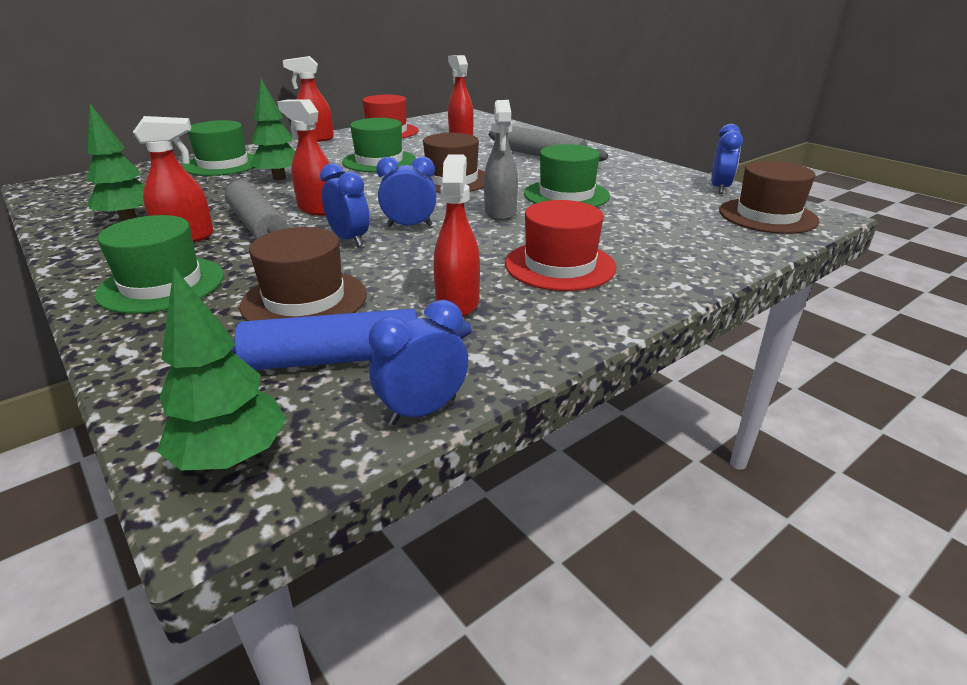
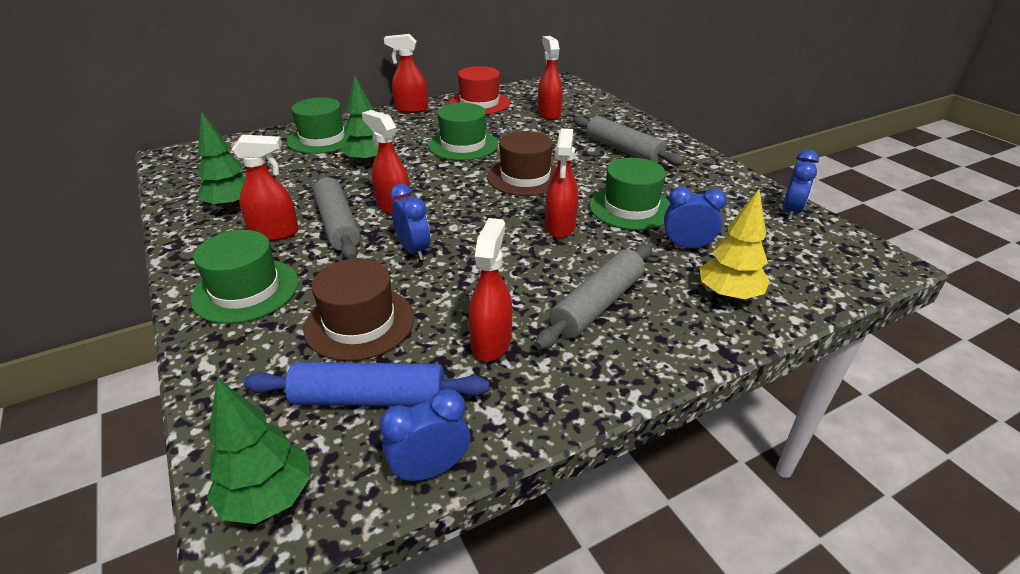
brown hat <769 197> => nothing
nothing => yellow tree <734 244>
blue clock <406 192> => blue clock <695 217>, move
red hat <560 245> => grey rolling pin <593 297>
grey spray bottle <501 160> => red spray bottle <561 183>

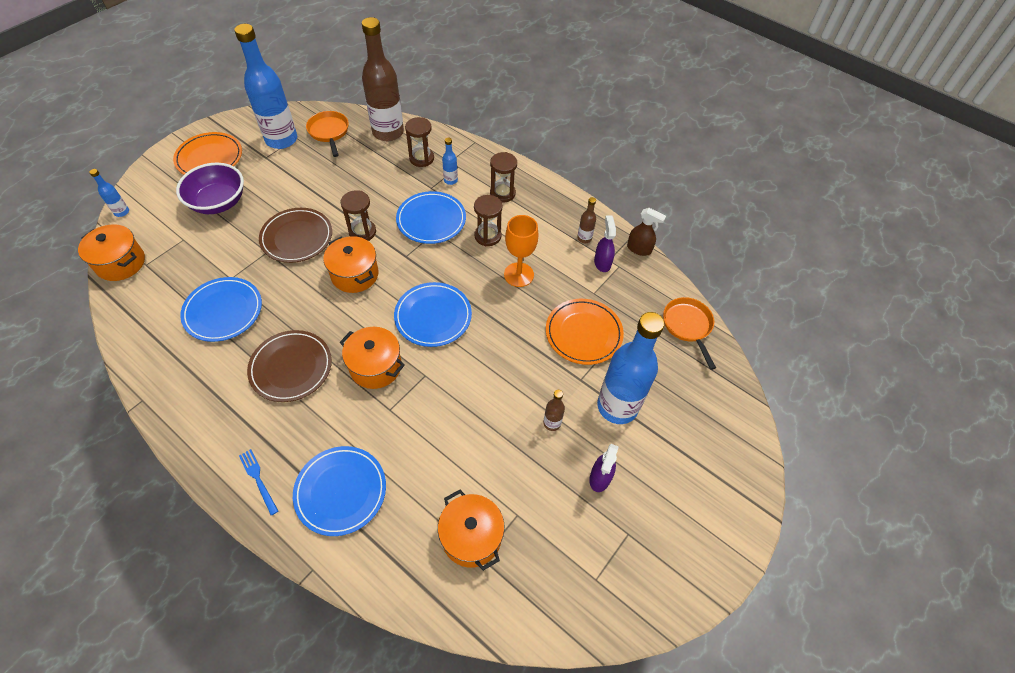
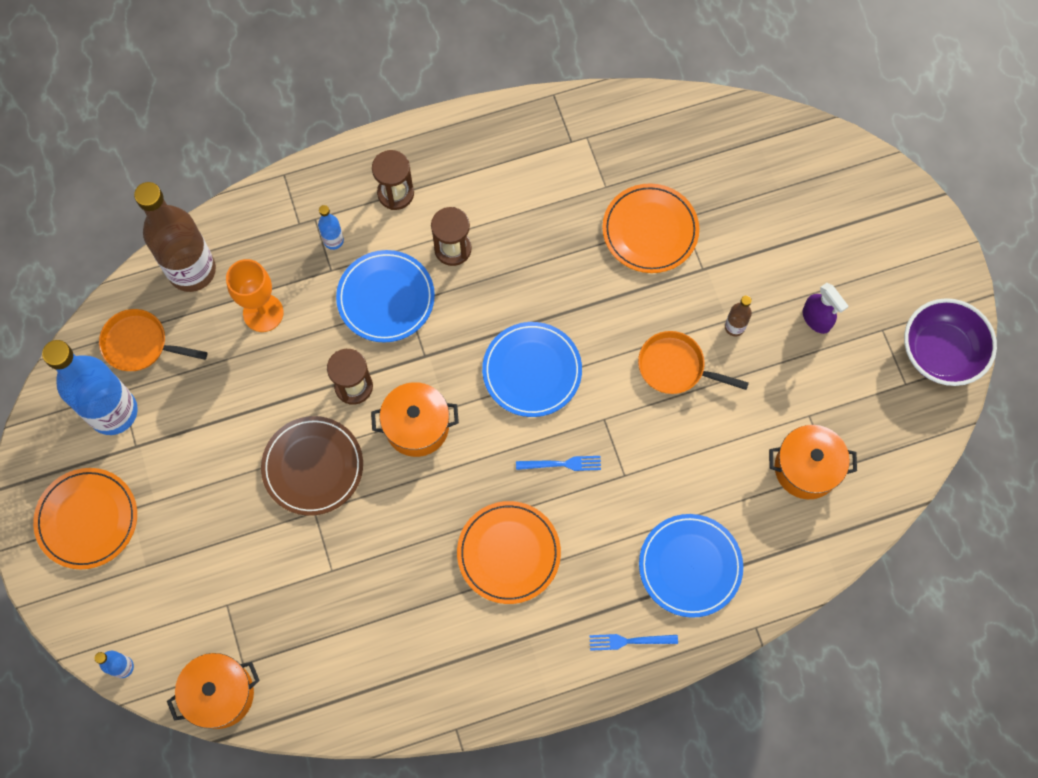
blue plate <221 309> => nothing
brown hourglass <419 142> => nothing
brown bottle <586 220> => nothing
purple spray bottle <605 243> => nothing
blue bottle <631 368> => nothing
brown spray bottle <646 232> => nothing
purple bowl <210 188> => purple bowl <950 342>, move
orange goblet <521 251> => orange goblet <255 295>, move
orange pan <689 333> => orange pan <693 362>, move
orange pot <372 358> => blue fork <558 463>
brown plate <289 366> => orange plate <509 552>

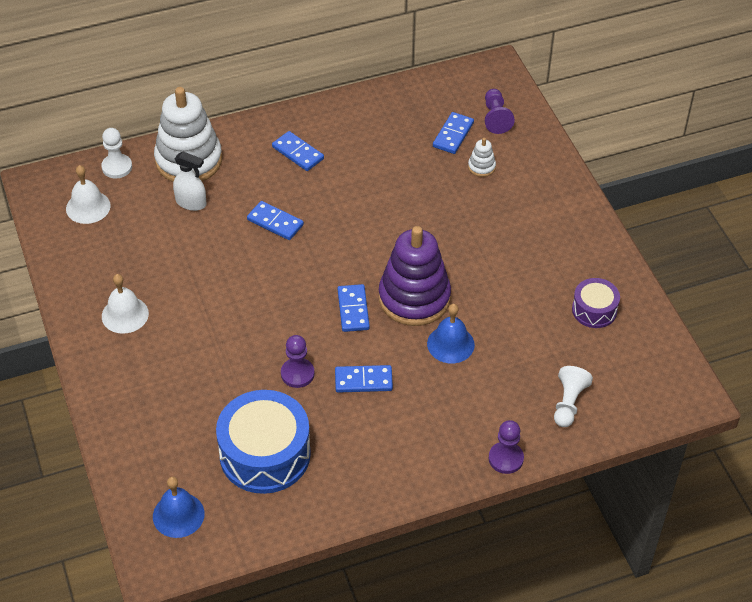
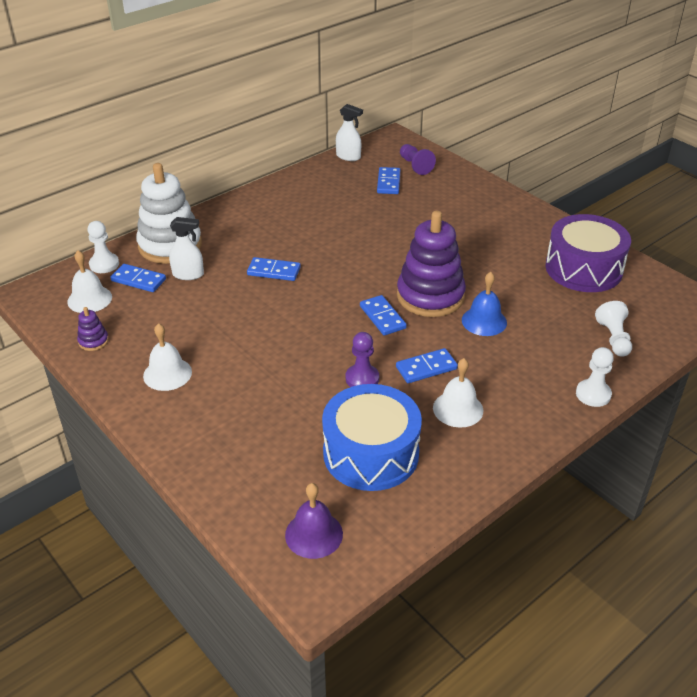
white stacking toy <482 157> => nothing
nothing => purple stacking toy <93 329>
nothing => white spray bottle <349 132>
nothing => white bell <458 393>
blue domino <298 151> => blue domino <138 278>, move
blue bell <179 507> => purple bell <314 521>
purple pawn <506 447> => white pawn <595 377>
purple drum <596 303> => purple drum <588 253>, x1.88

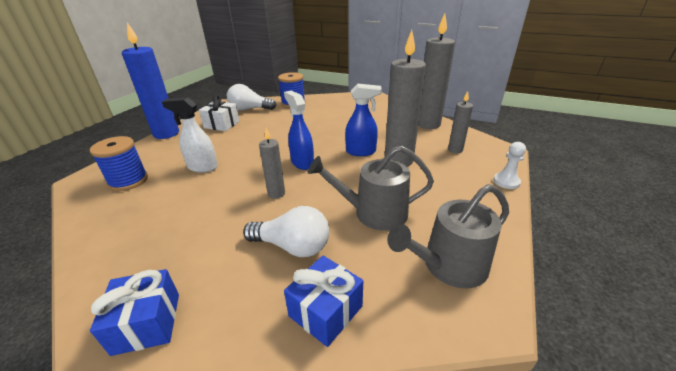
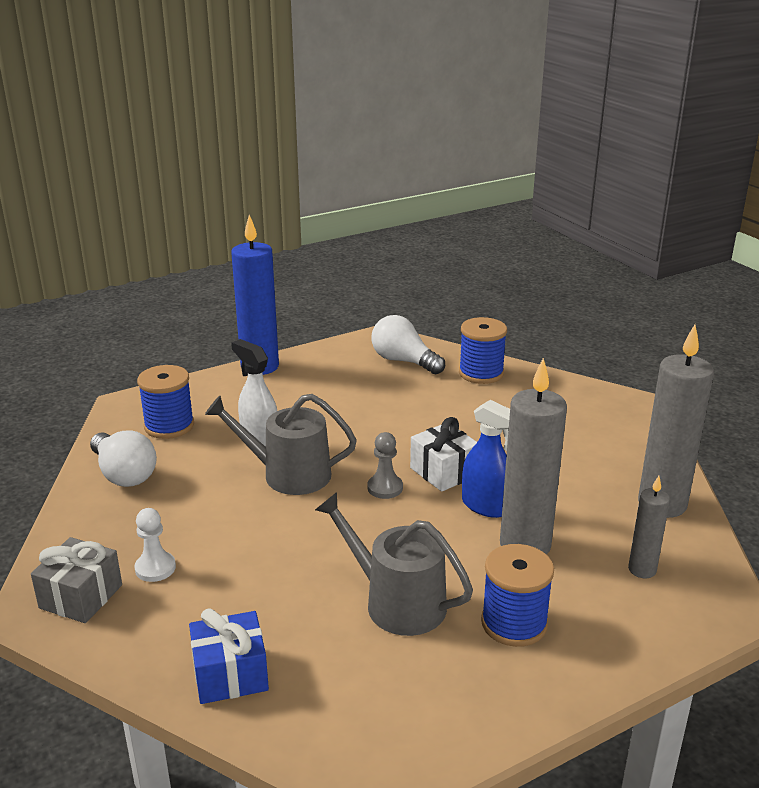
grey candle <272 163> => nothing
nothing => blue spool <517 595>
white gift <219 113> => white gift <443 454>, move
white light bulb <286 231> => white light bulb <123 459>, move
grey watering can <448 236> => grey watering can <281 444>, move
white pawn <509 165> => white pawn <155 545>, move
blue spray bottle <299 130> => grey pawn <385 465>
blue gift <134 312> => grey gift <76 580>

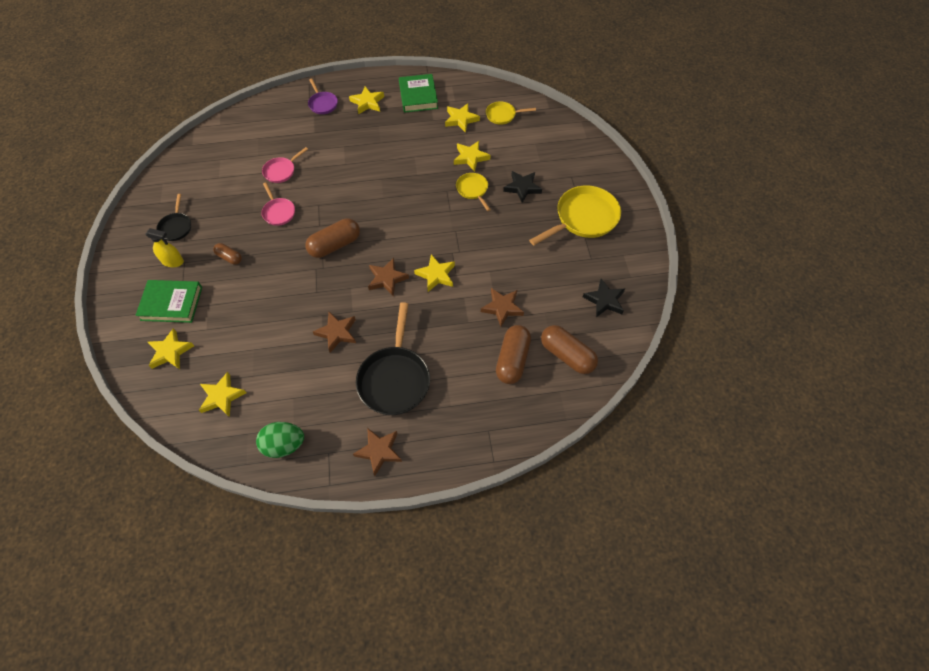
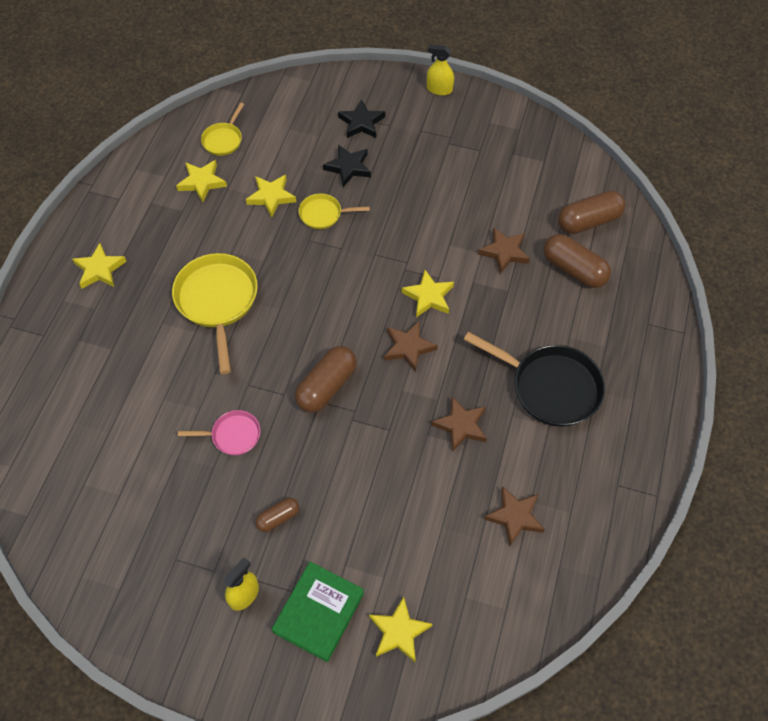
black pan <173 217> => nothing
yellow star <222 394> => nothing
green egg <280 440> => nothing
pink pan <285 165> => nothing
purple pan <323 96> => nothing
green book <418 93> => nothing
nothing => yellow spray bottle <440 69>
brown star <377 452> => brown star <514 516>, move
yellow pan <575 215> => yellow pan <215 313>, move
black star <604 298> => black star <361 118>, move
brown capsule <332 238> => brown capsule <326 379>, 45 degrees clockwise

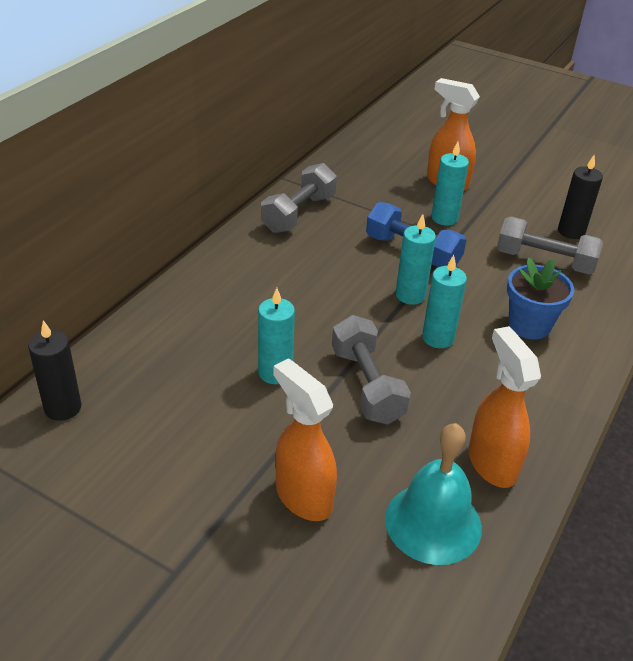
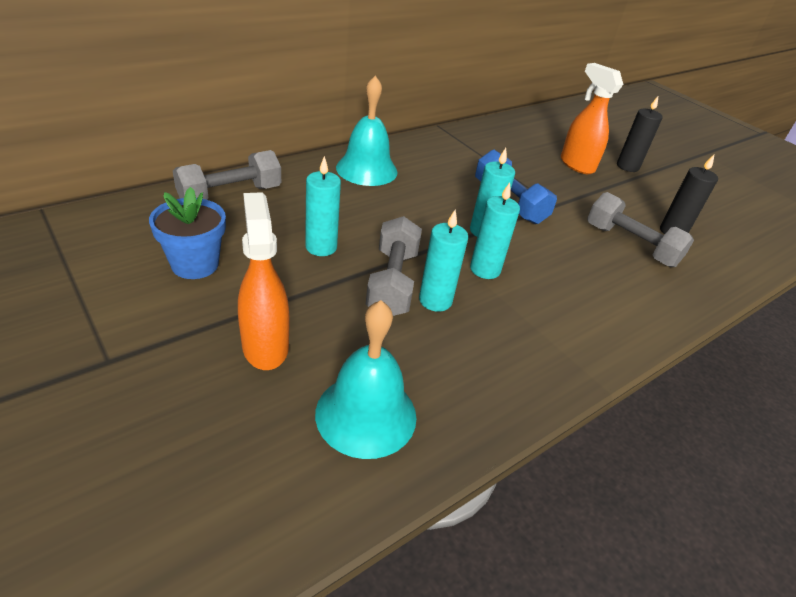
orange spray bottle <504 407> => nothing
nothing => turquoise bell <367 131>
black candle <54 370> => black candle <640 134>, move
grey dumbbell <299 198> => grey dumbbell <227 175>, move
turquoise candle <450 184> => turquoise candle <443 261>, move
blue flower pot <540 298> => blue flower pot <187 233>, move

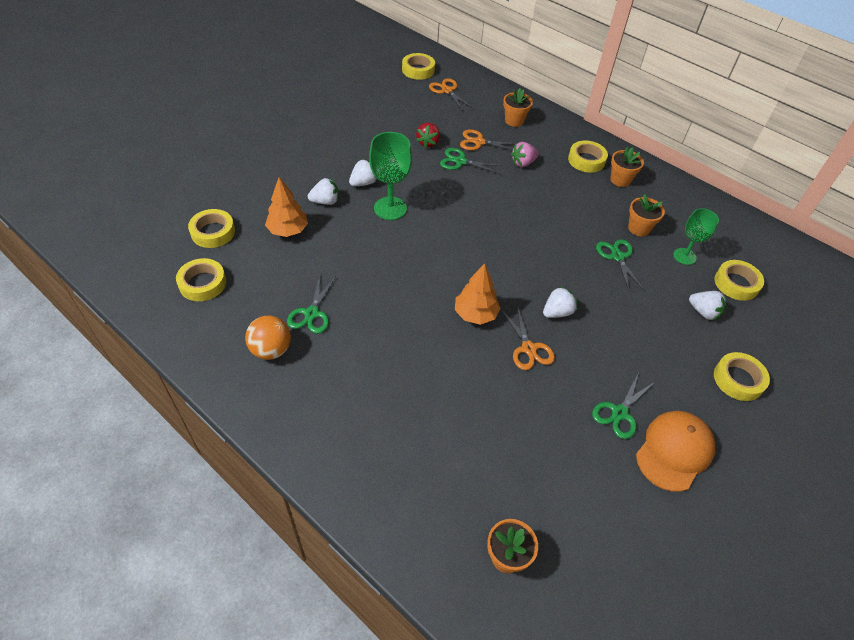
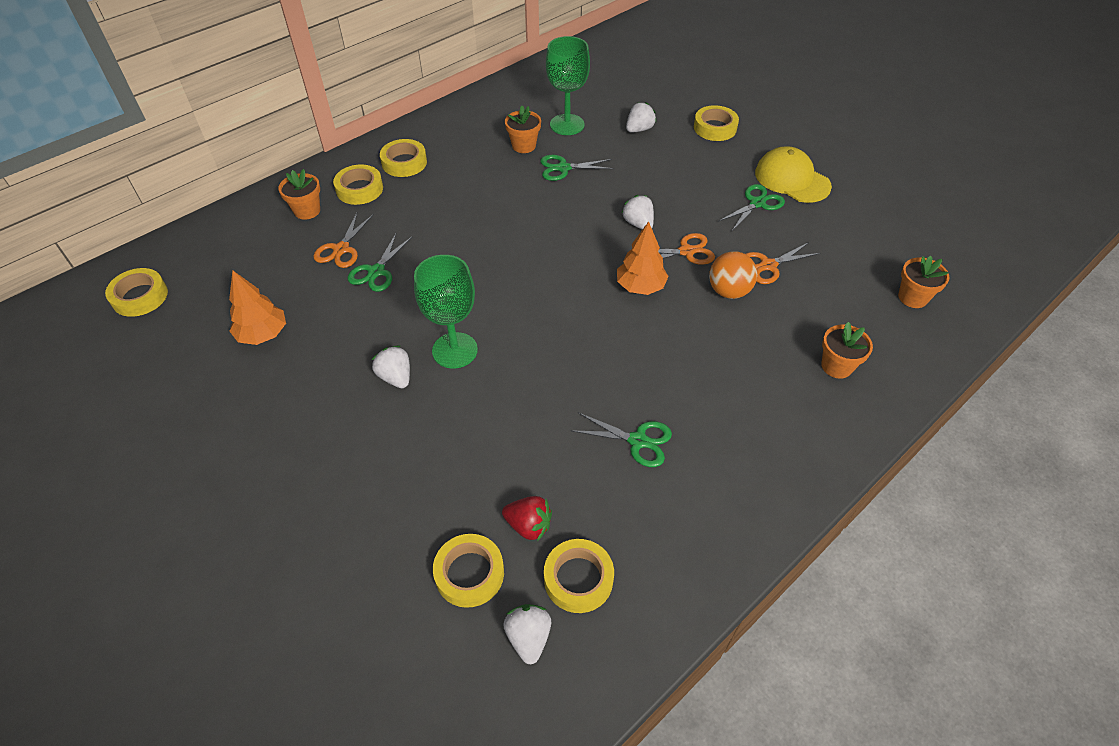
pink strawberry <525 154> => nothing
orange ball <268 338> => orange ball <733 275>, move
orange tree <286 207> => orange tree <257 307>, move
white strawberry <323 191> => white strawberry <527 634>, move
red strawberry <428 135> => red strawberry <527 518>, move
orange scissors <451 94> => orange scissors <783 263>, move
orange flower pot <627 167> => orange flower pot <847 350>, move
yellow tape <739 280> => yellow tape <358 185>, move
orange cap <675 451> => yellow cap <793 174>
green scissors <624 406> => green scissors <751 207>, 90 degrees counterclockwise
green goblet <696 236> => green goblet <568 85>, x1.52

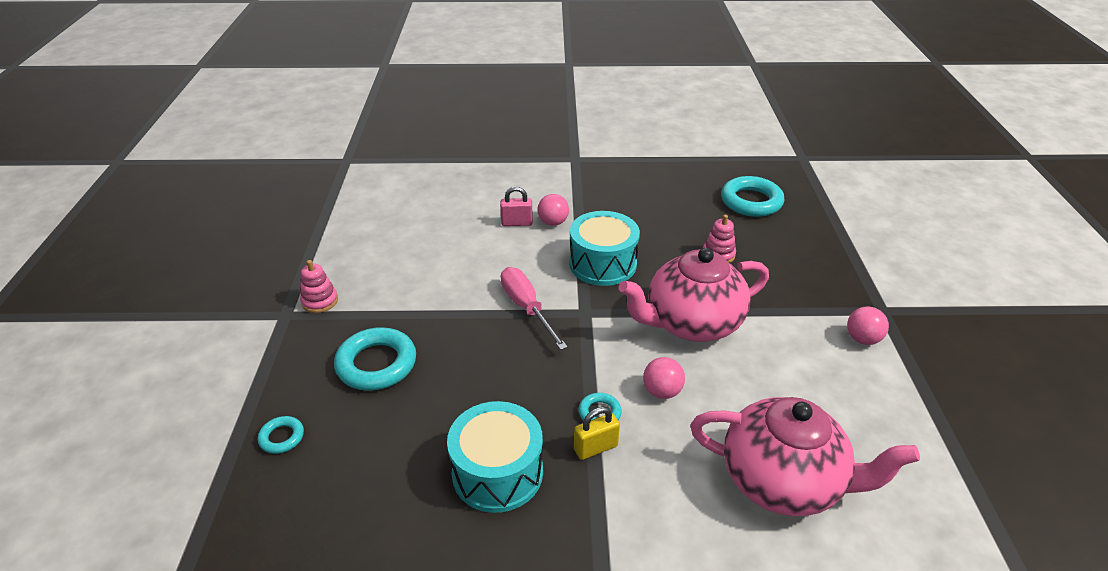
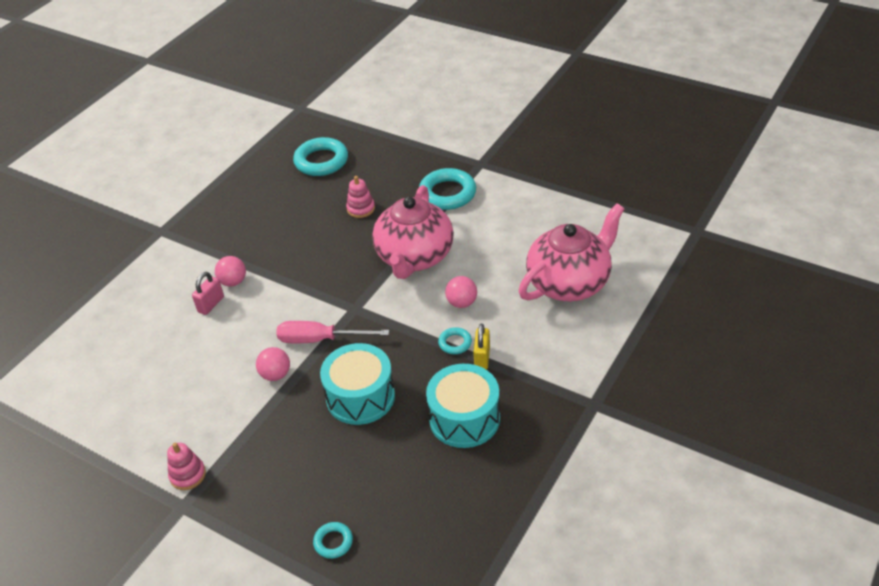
turquoise ring <375 359> => turquoise ring <447 189>, move
turquoise drum <604 248> => turquoise drum <357 384>, move
pink ball <868 326> => pink ball <273 364>, move

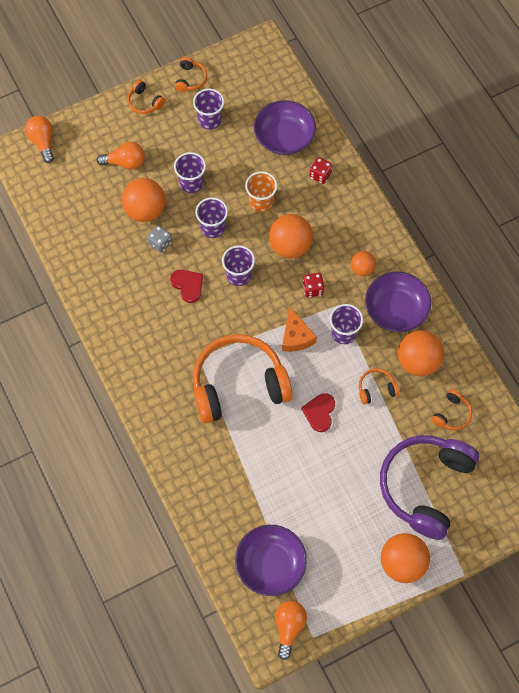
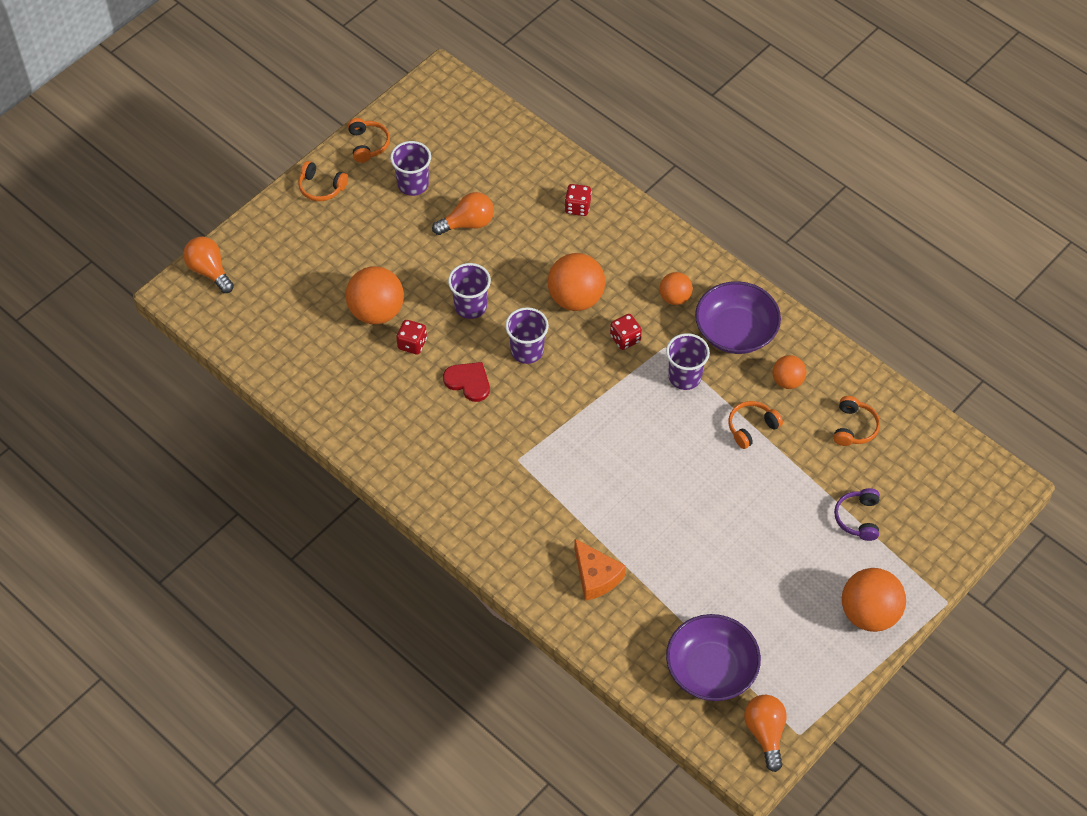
purple cup <190 172> => nothing
orange headphones <243 378> => nothing
orange cup <261 191> => nothing
purple bowl <285 127> => nothing
red heart <318 412> => nothing
orange light bulb <121 156> => orange light bulb <463 213>, move
orange cheese <299 329> => orange cheese <600 570>, move
grey dice <159 239> => red dice <411 337>
purple headphones <429 487> => purple headphones <857 514>, x0.41
orange ball <421 353> => orange ball <789 372>, x0.57

